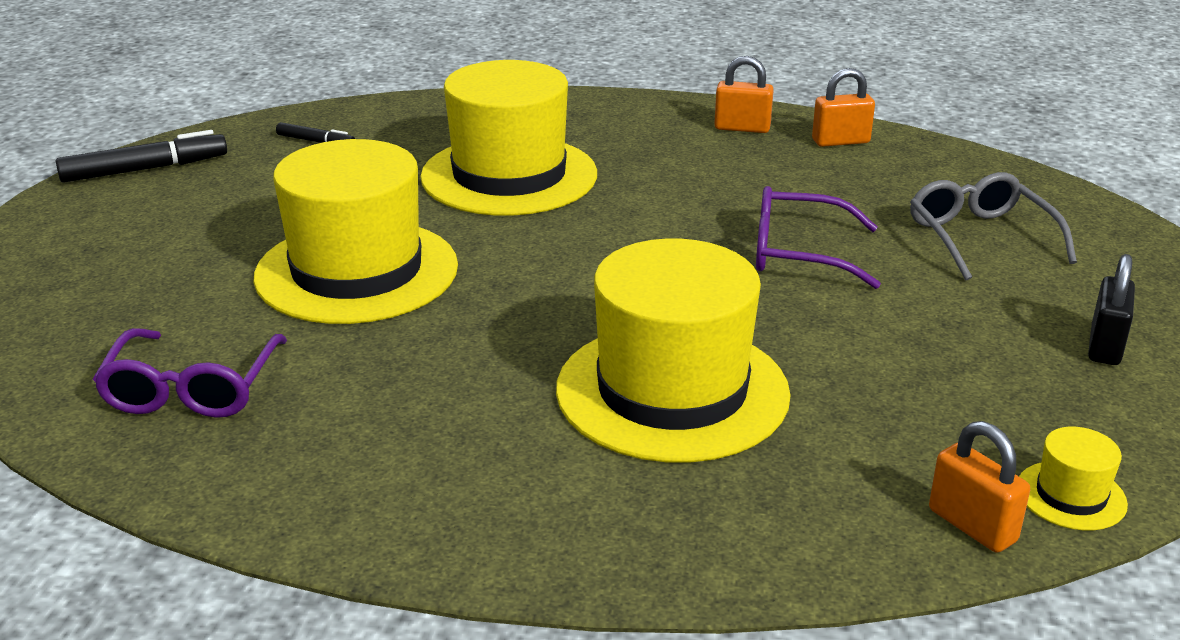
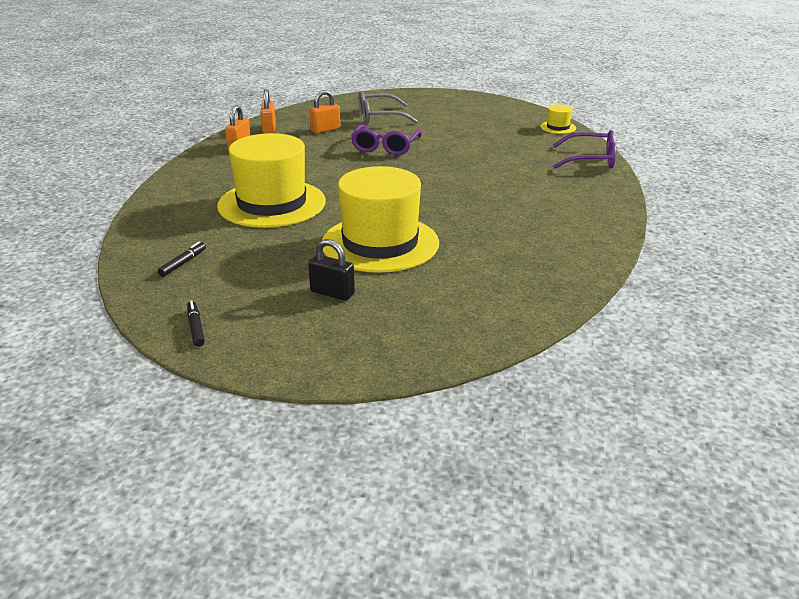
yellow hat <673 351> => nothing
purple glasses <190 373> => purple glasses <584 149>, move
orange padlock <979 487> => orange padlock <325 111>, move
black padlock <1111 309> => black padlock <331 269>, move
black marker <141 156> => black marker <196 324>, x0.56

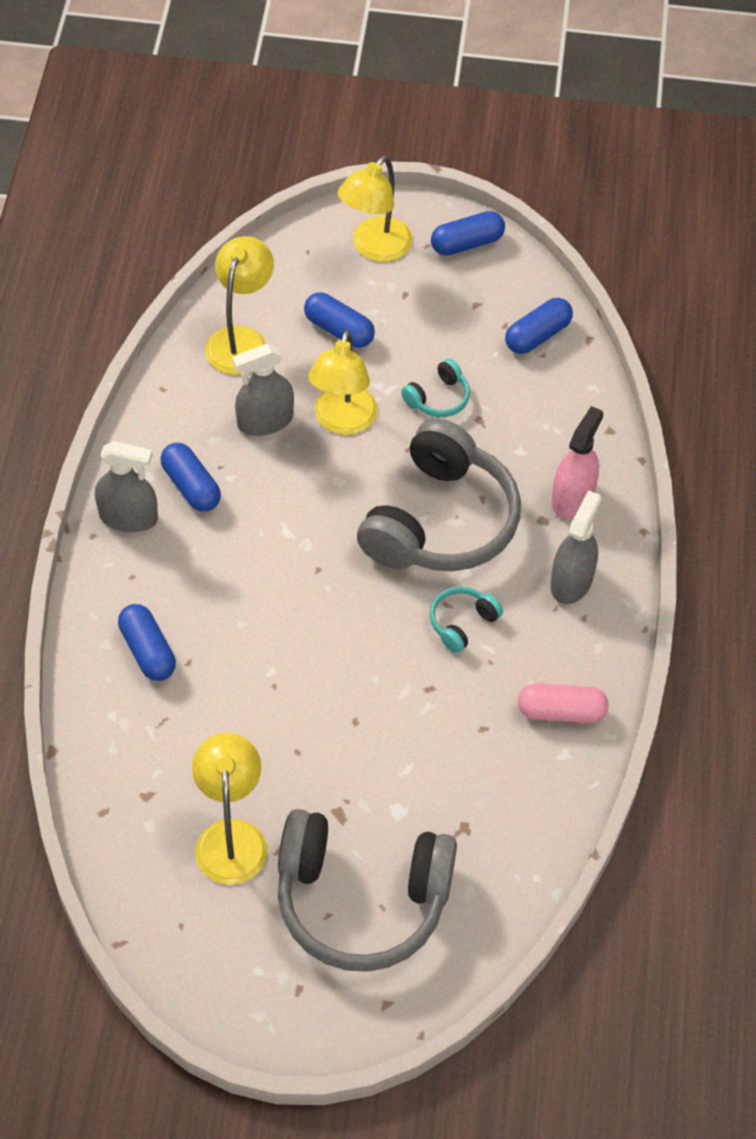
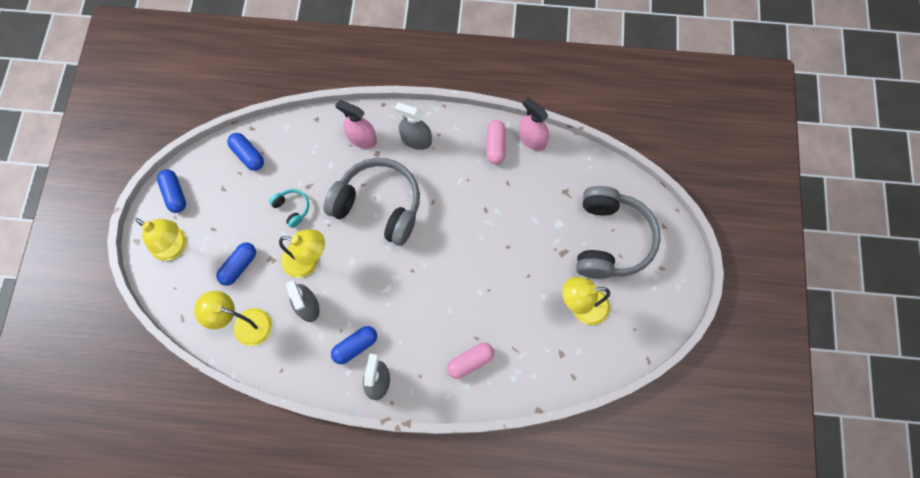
turquoise headphones <466 620> => nothing
nothing => pink spray bottle <534 124>
blue capsule <147 642> => pink capsule <470 361>

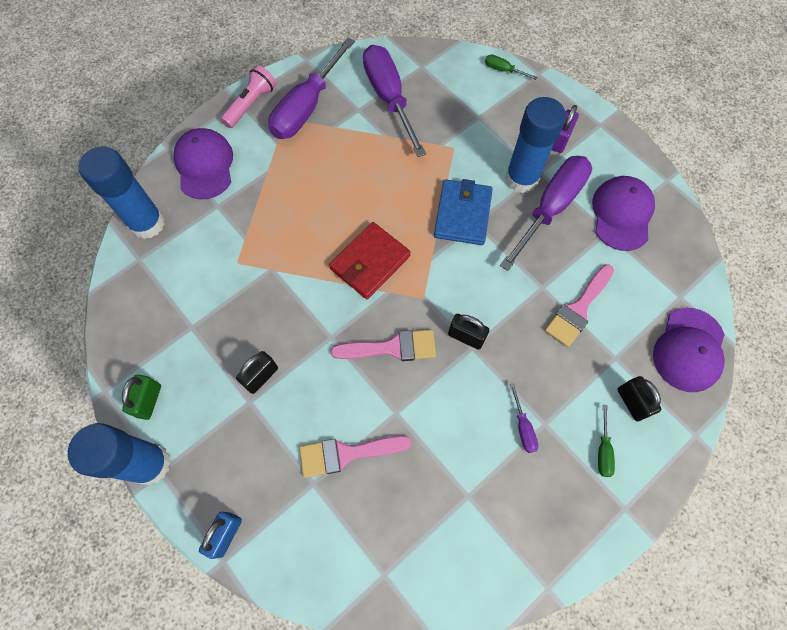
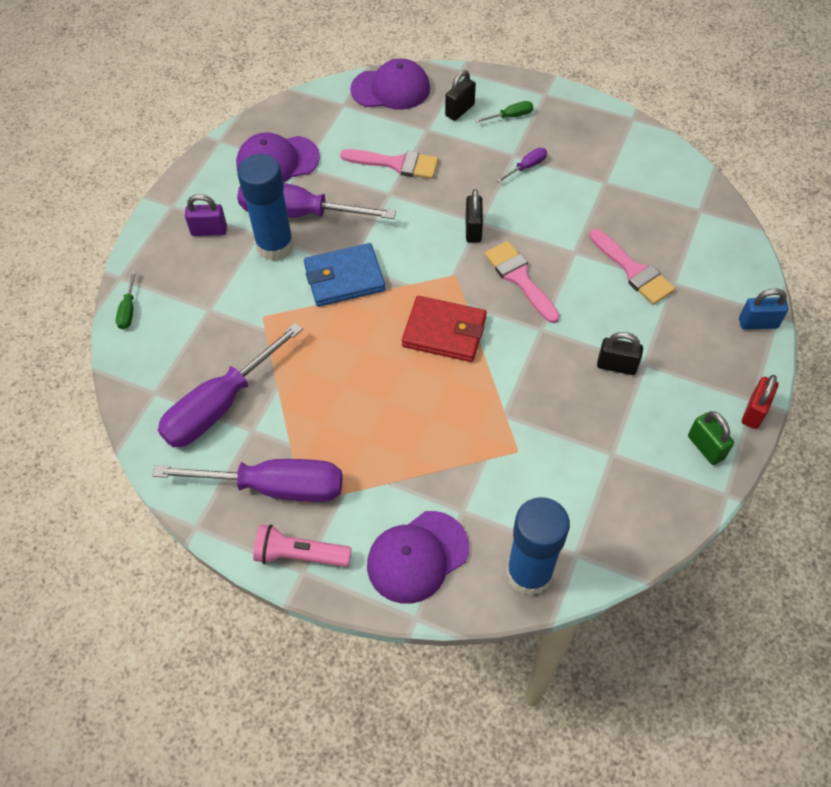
blue glue stick <119 454> => red padlock <760 402>
green padlock <141 397> => green padlock <711 438>, 75 degrees clockwise

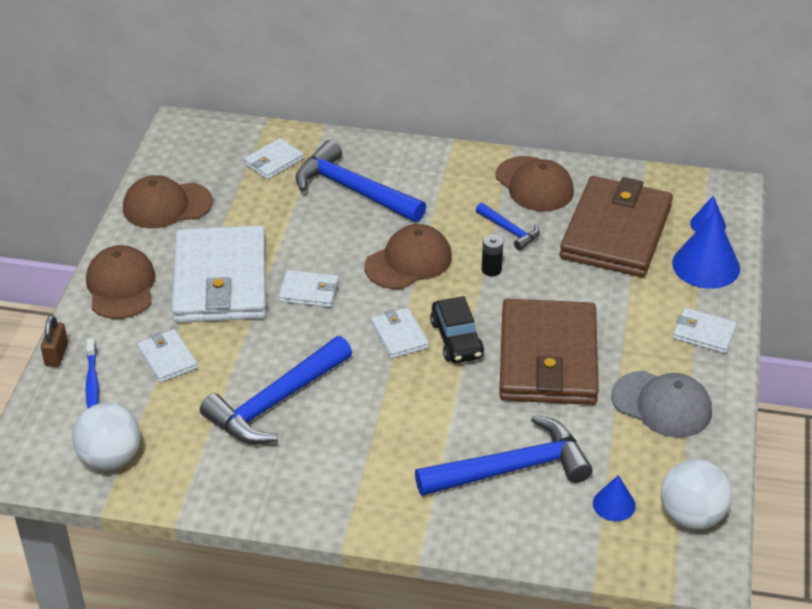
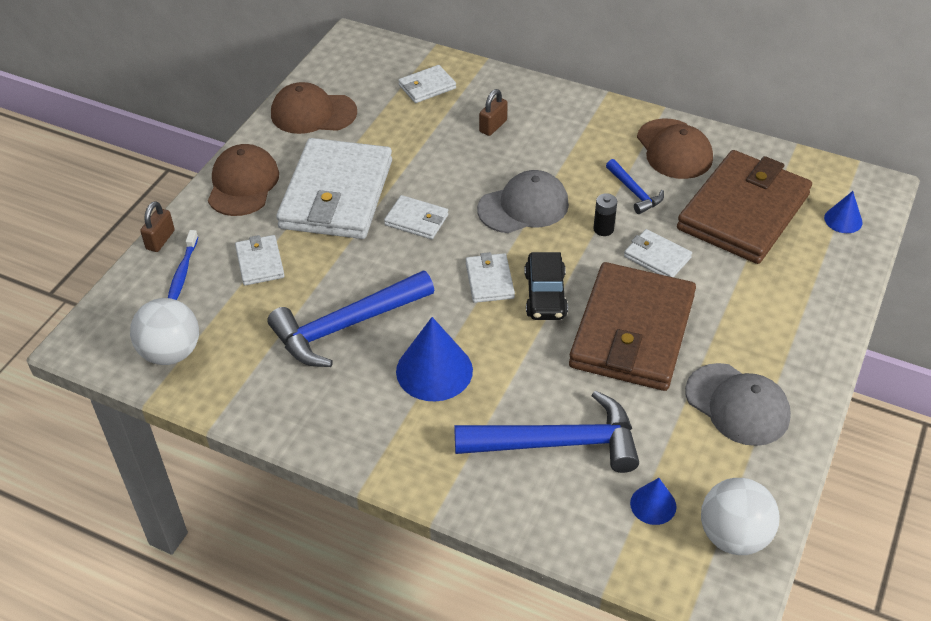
blue cone <706 250> => blue cone <434 359>, move
white wallet <705 331> => white wallet <658 253>, move
blue hammer <361 181> => brown padlock <493 112>
brown cap <408 256> => grey cap <523 201>

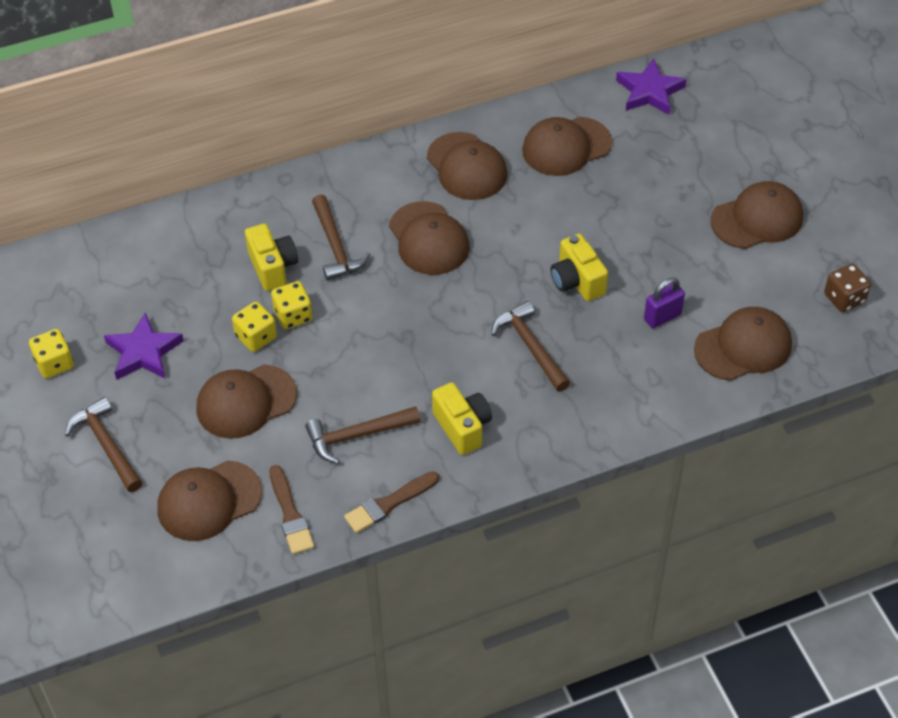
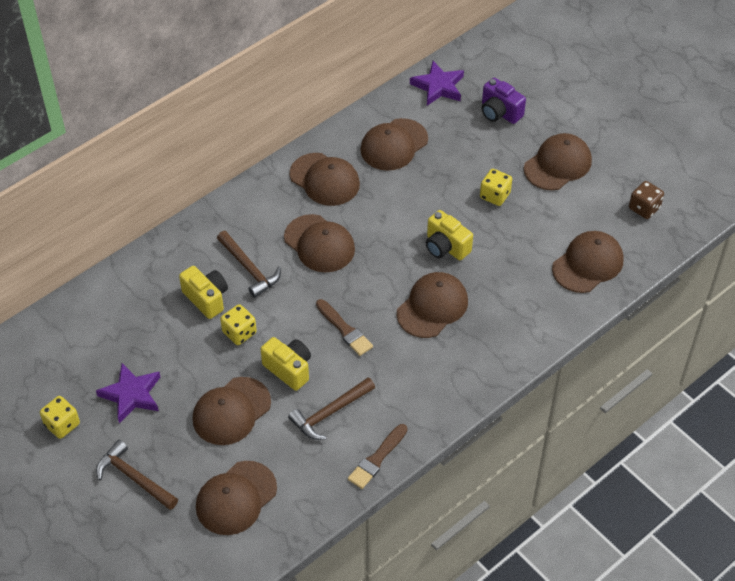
purple padlock <664 303> => nothing
nothing => purple camera <504 101>
yellow dice <254 327> => yellow dice <496 187>, move
brown brush <291 509> => brown brush <344 327>, move
yellow camera <462 418> => yellow camera <286 364>, move
brown hammer <530 346> => brown cap <432 305>

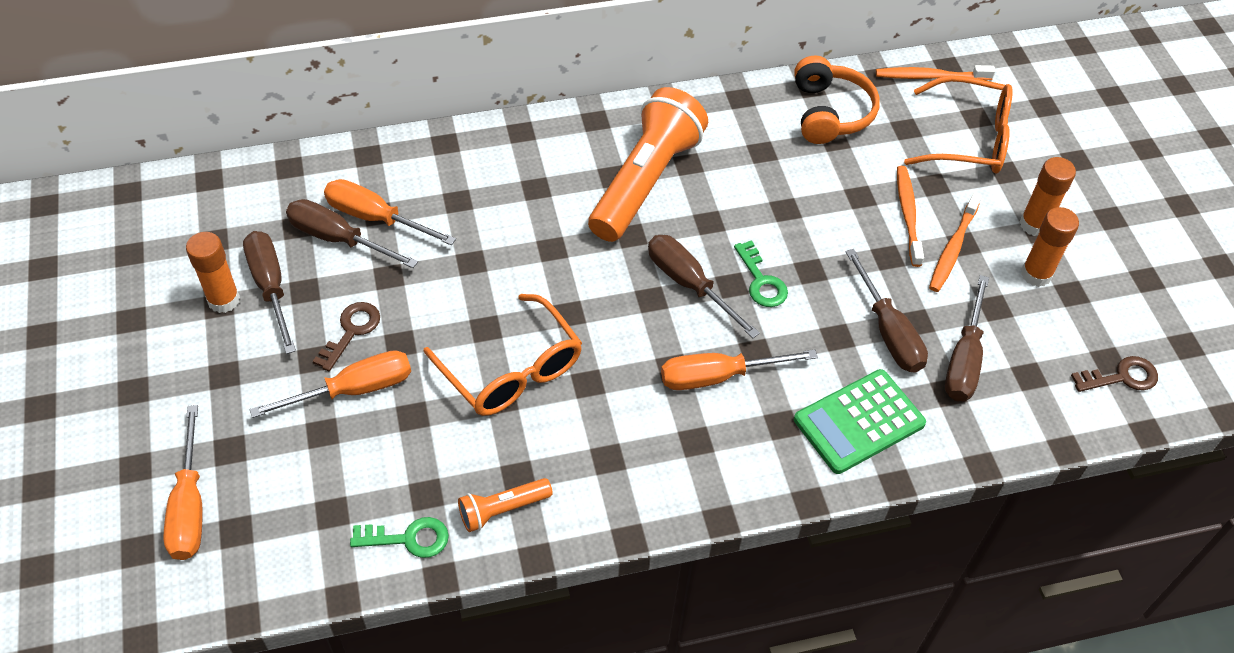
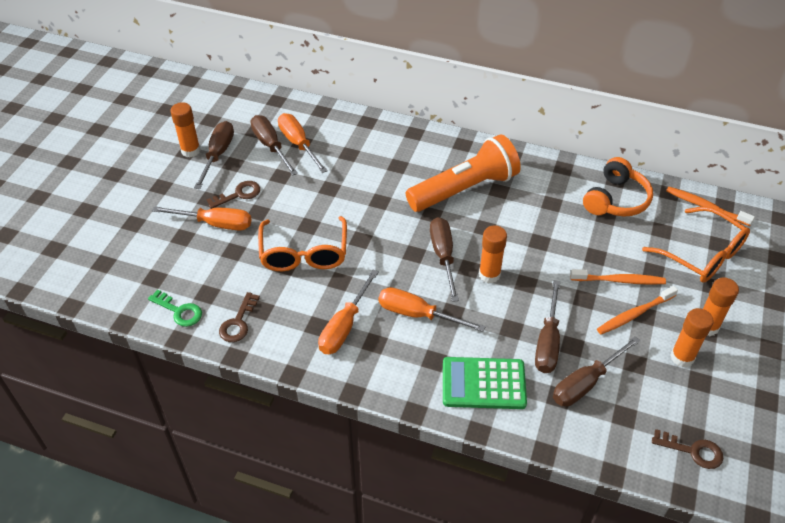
orange screwdriver <183 482> => orange screwdriver <348 312>, move
orange flashlight <505 505> => brown key <239 317>
green key <761 273> => orange glue stick <493 254>
orange toothbrush <910 216> => orange toothbrush <618 277>, 60 degrees clockwise

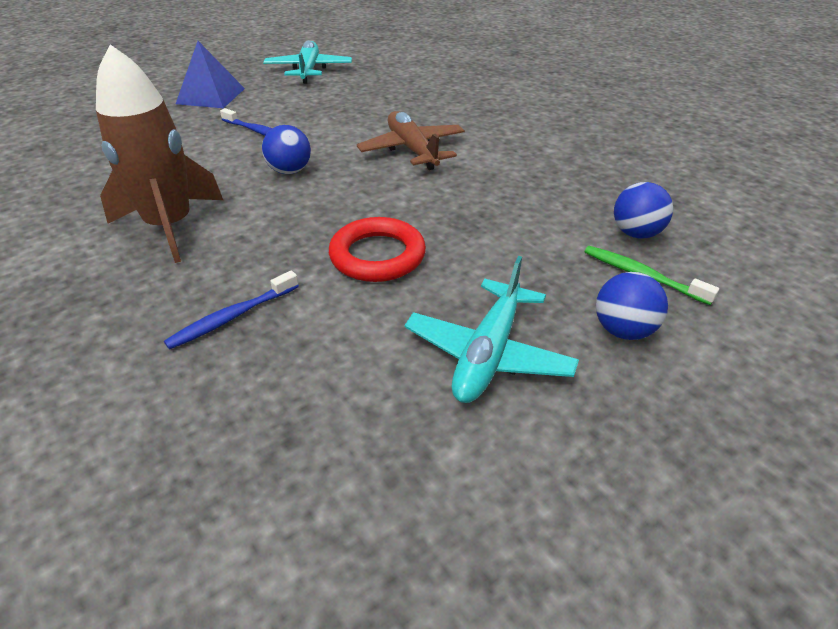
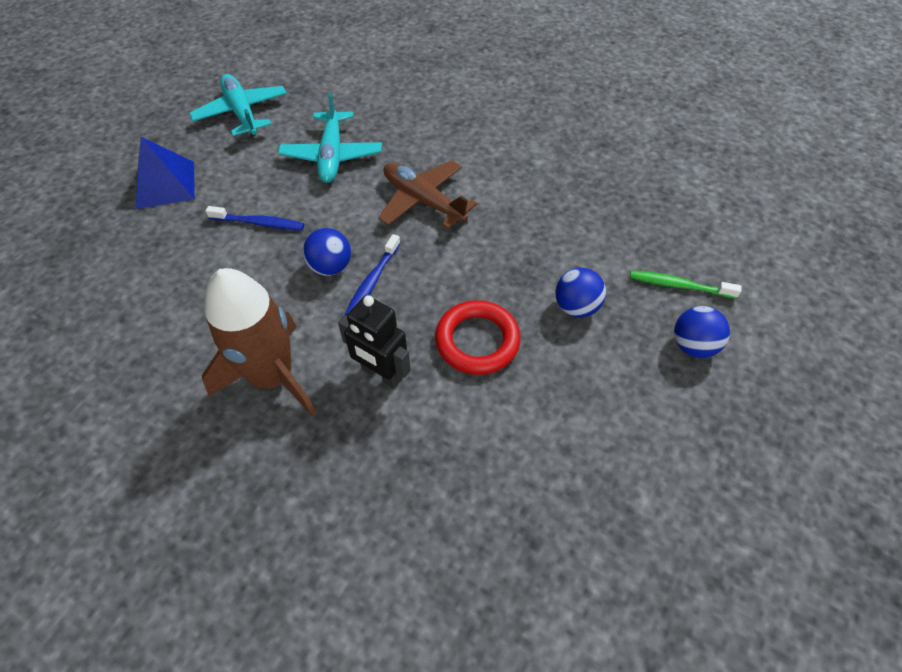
nothing => black robot <374 342>
blue toothbrush <231 310> => blue toothbrush <372 275>, move
turquoise plane <492 329> => turquoise plane <330 137>, move
blue ball <643 210> => blue ball <580 292>, move

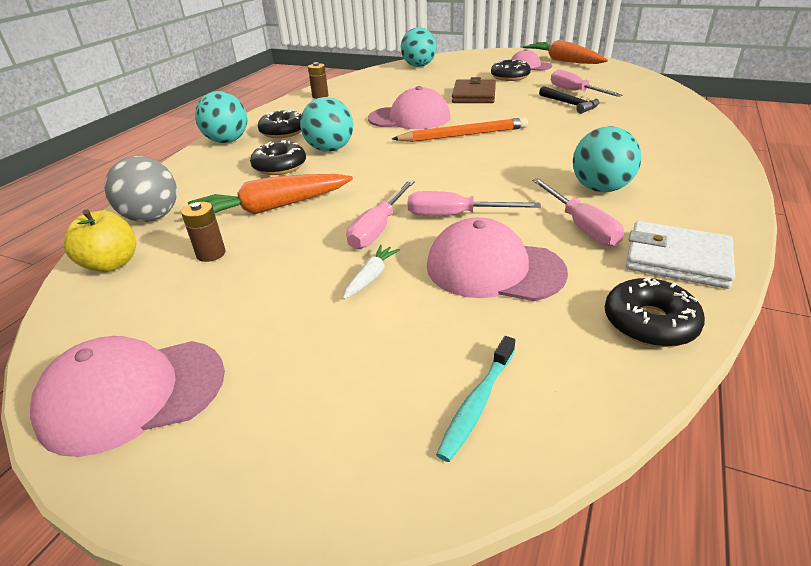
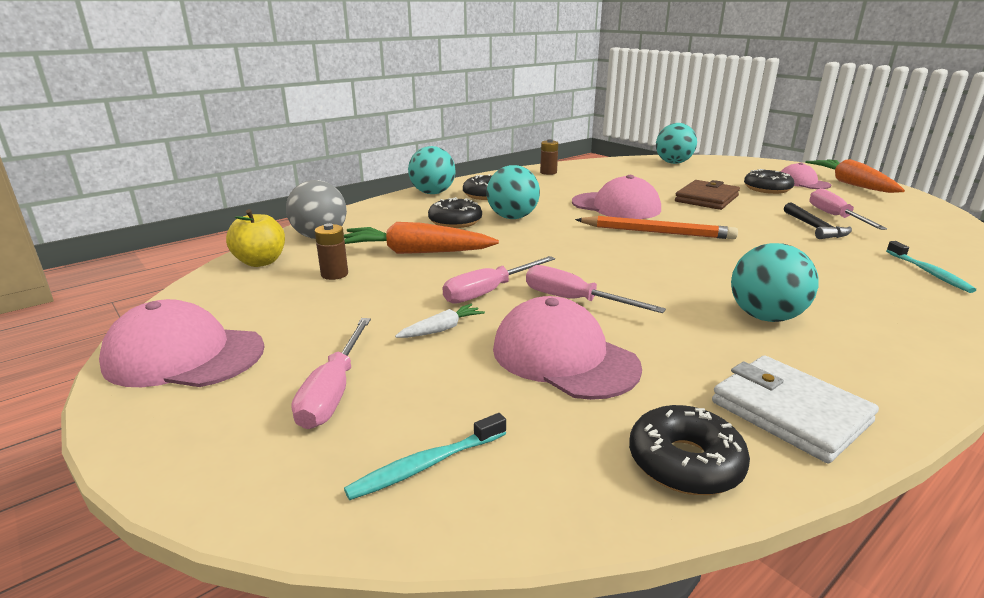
nothing => turquoise toothbrush <931 267>
pink screwdriver <578 212> => pink screwdriver <331 373>, move

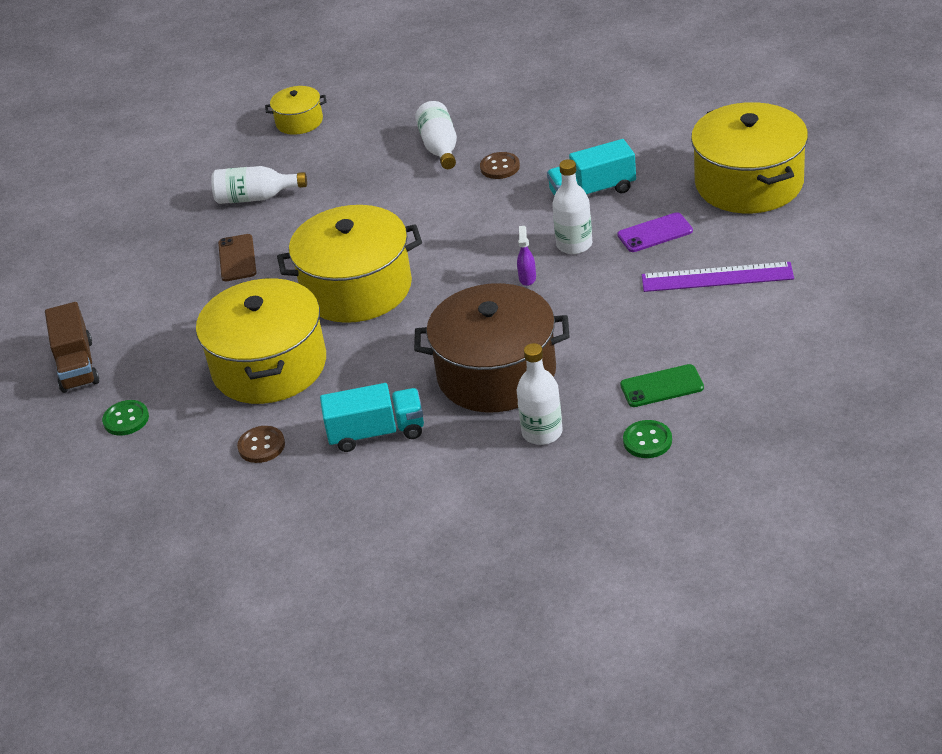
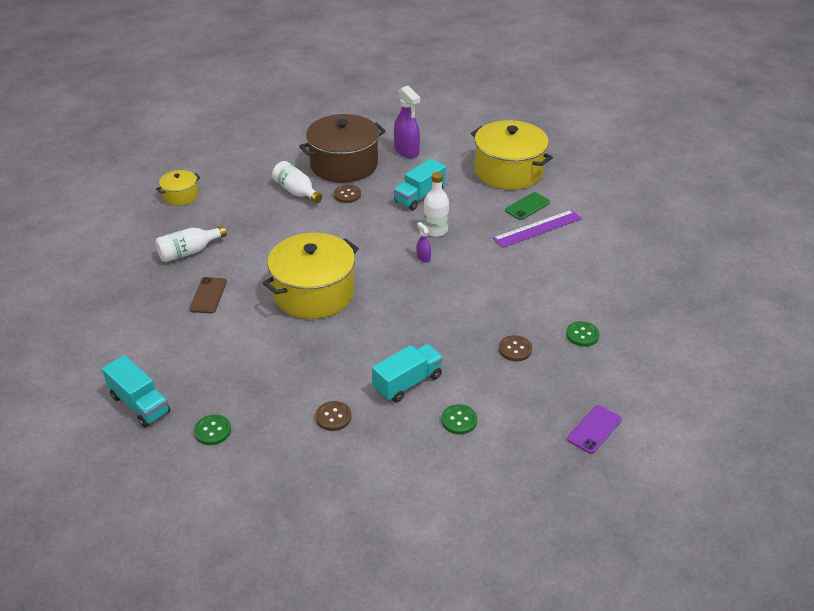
yellow pot <261 341> => nothing
nothing => purple spray bottle <407 122>
nothing => green button <459 419>
brown pot <492 347> => brown pot <342 148>, move
purple phone <655 232> => purple phone <594 429>, move
green phone <662 385> => green phone <527 206>, move
white bottle <540 394> => brown button <515 348>
brown truck <72 347> => turquoise truck <136 391>
brown phone <237 257> => brown phone <208 295>, 45 degrees clockwise

